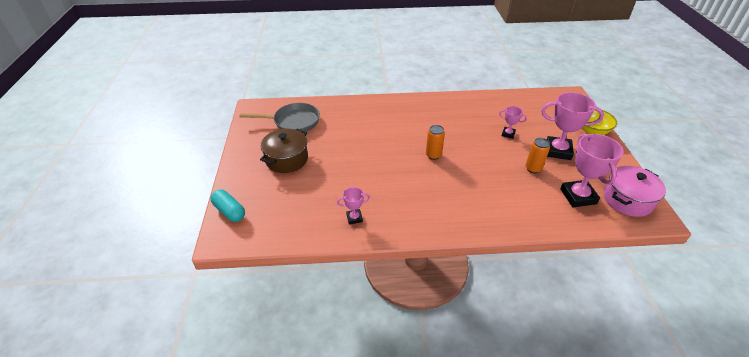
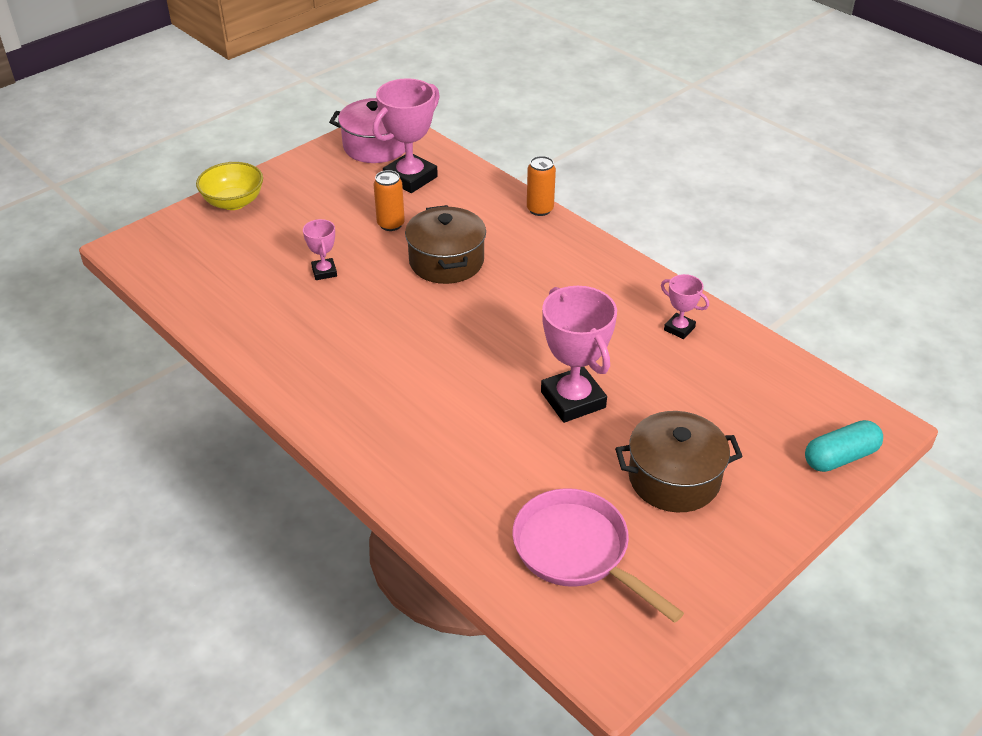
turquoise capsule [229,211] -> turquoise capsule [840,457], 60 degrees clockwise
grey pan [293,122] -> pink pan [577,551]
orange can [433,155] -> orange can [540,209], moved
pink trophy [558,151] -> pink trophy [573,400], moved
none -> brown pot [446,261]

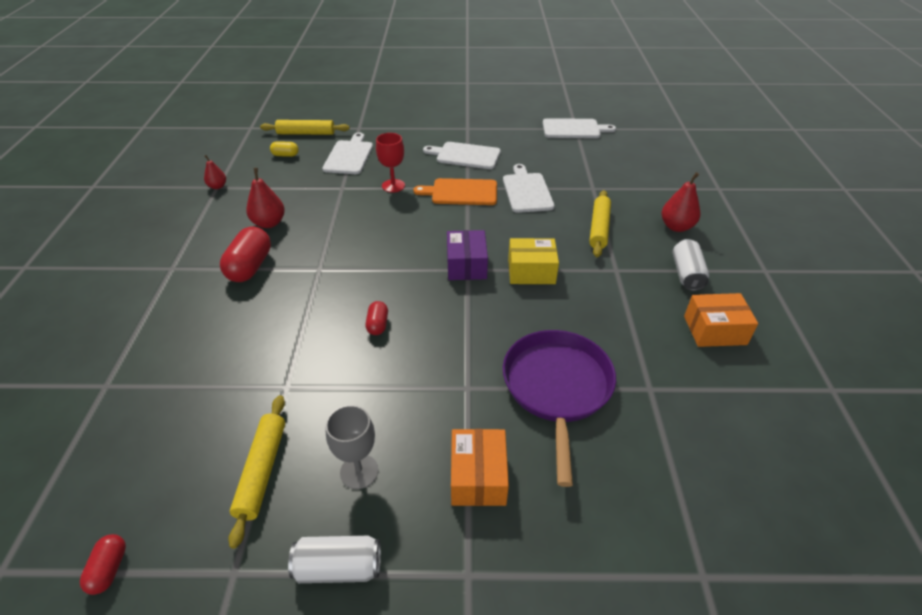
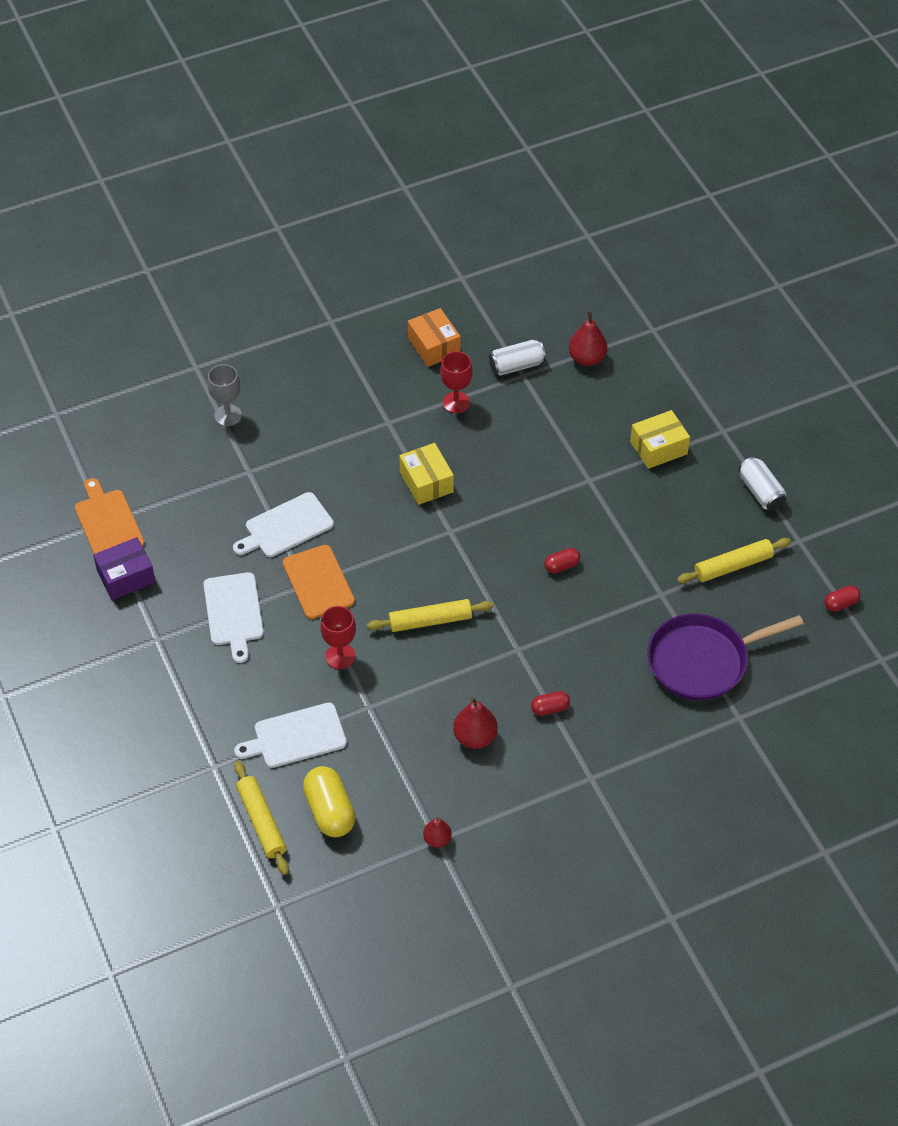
red capsule [250,267] -> red capsule [550,708], x0.53
yellow capsule [285,155] -> yellow capsule [329,811], x1.88
grey goblet [359,471] -> grey goblet [228,415], moved
purple box [466,265] -> purple box [126,577], moved
orange box [478,476] -> yellow box [658,448]
purple pan [557,387] -> purple pan [702,661], moved
white cutting board [574,129] -> orange cutting board [108,523]
yellow rolling pin [599,228] -> yellow rolling pin [430,621], moved
red pear [676,227] -> red pear [587,358], moved
white can [686,274] -> white can [516,366], moved
none -> red goblet [456,402]

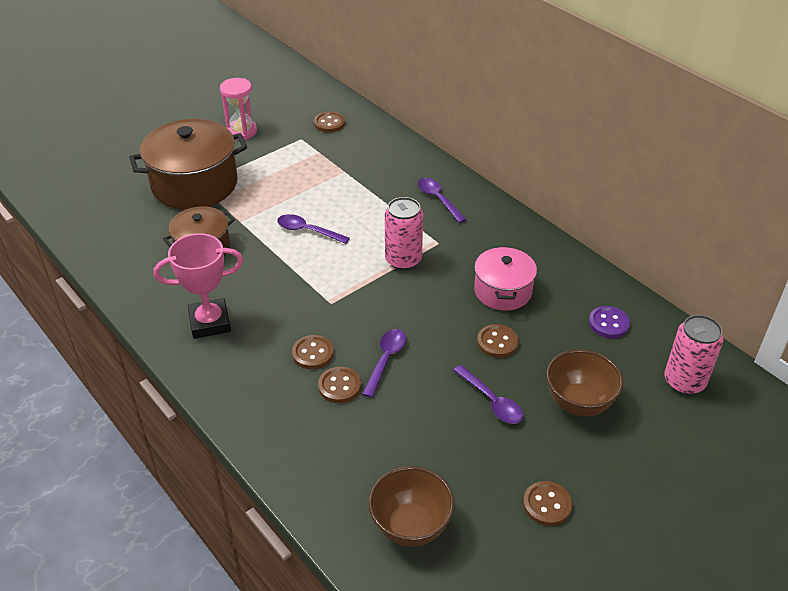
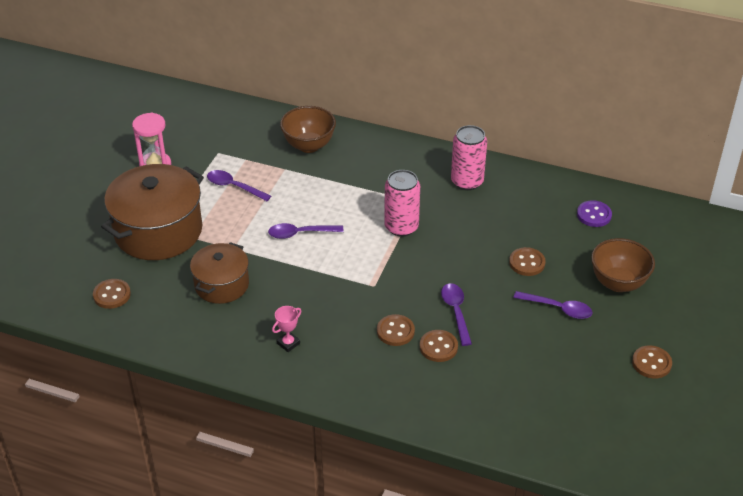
pink trophy [210,322] -> pink trophy [288,343], x0.47
brown button [329,123] -> brown button [112,295], moved
brown bowl [410,526] -> brown bowl [309,145], moved
purple spoon [438,199] -> purple spoon [234,187], moved
pink pot [503,291] -> none
pink can [684,381] -> pink can [467,181], moved

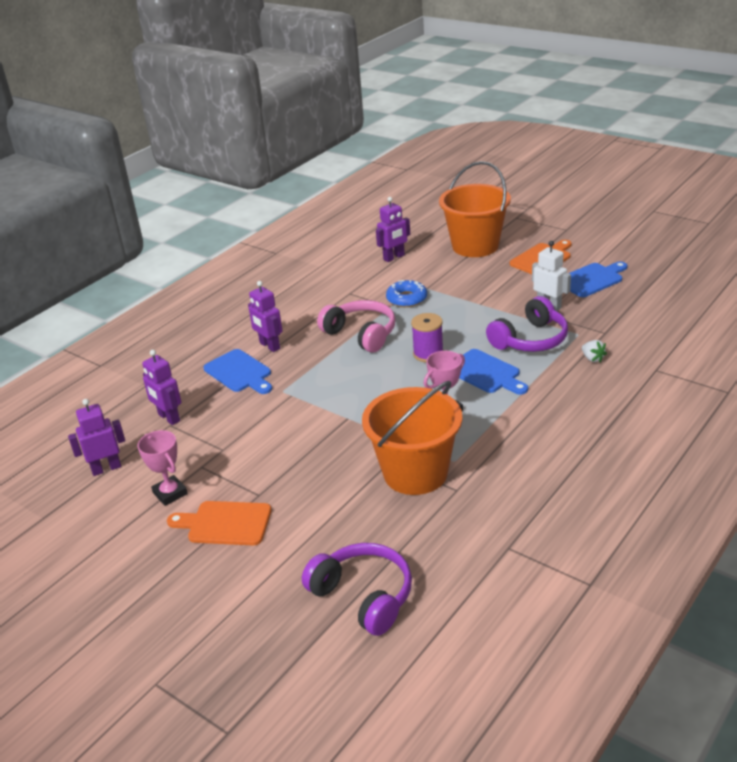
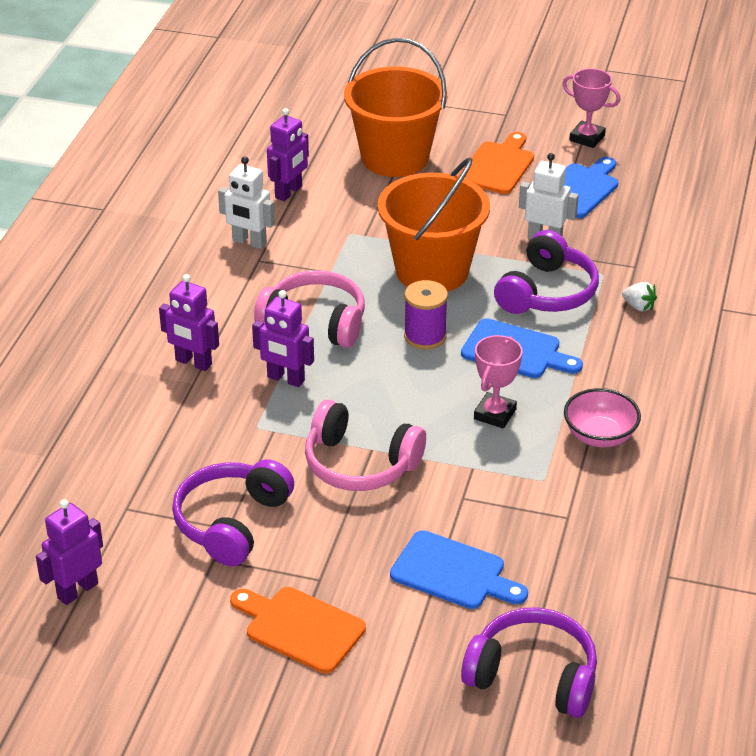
pink trophy [170,493] -> pink trophy [587,138], moved
purple robot [168,418] -> purple robot [285,379], moved
orange cutting board [225,523] -> orange cutting board [300,627], 45 degrees clockwise
blue cutting board [239,372] -> blue cutting board [453,573], moved
orange bucket [415,473] -> orange bucket [432,271], moved
blue donut [407,299] -> none
none -> purple headphones [232,522]
none -> white robot [249,242]
none -> pink headphones [360,464]
none -> pink bowl [599,436]

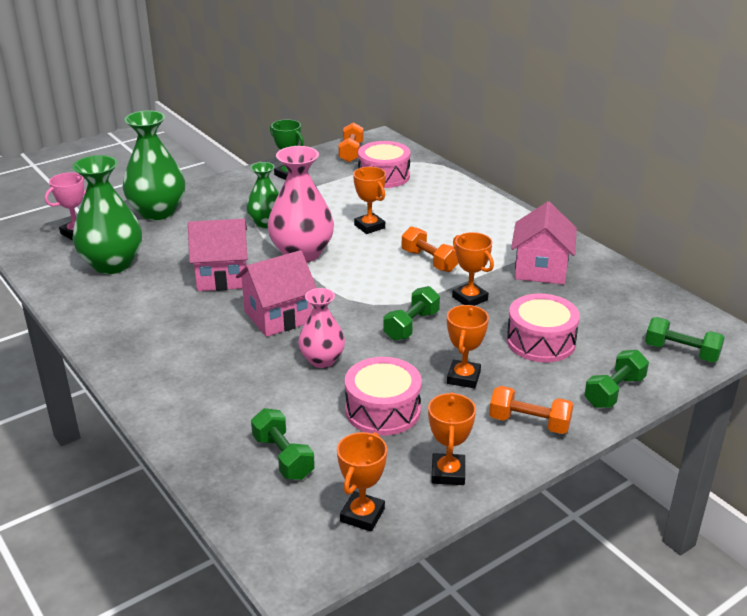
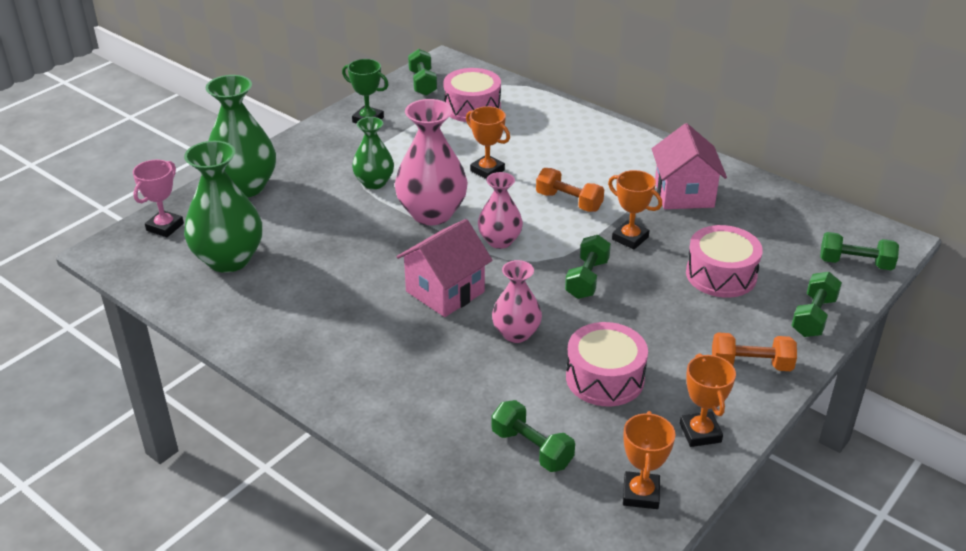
pink house [222,277] -> none
orange dumbbell [351,152] -> green dumbbell [422,83]
orange trophy [463,377] -> none
none -> pink vase [500,241]

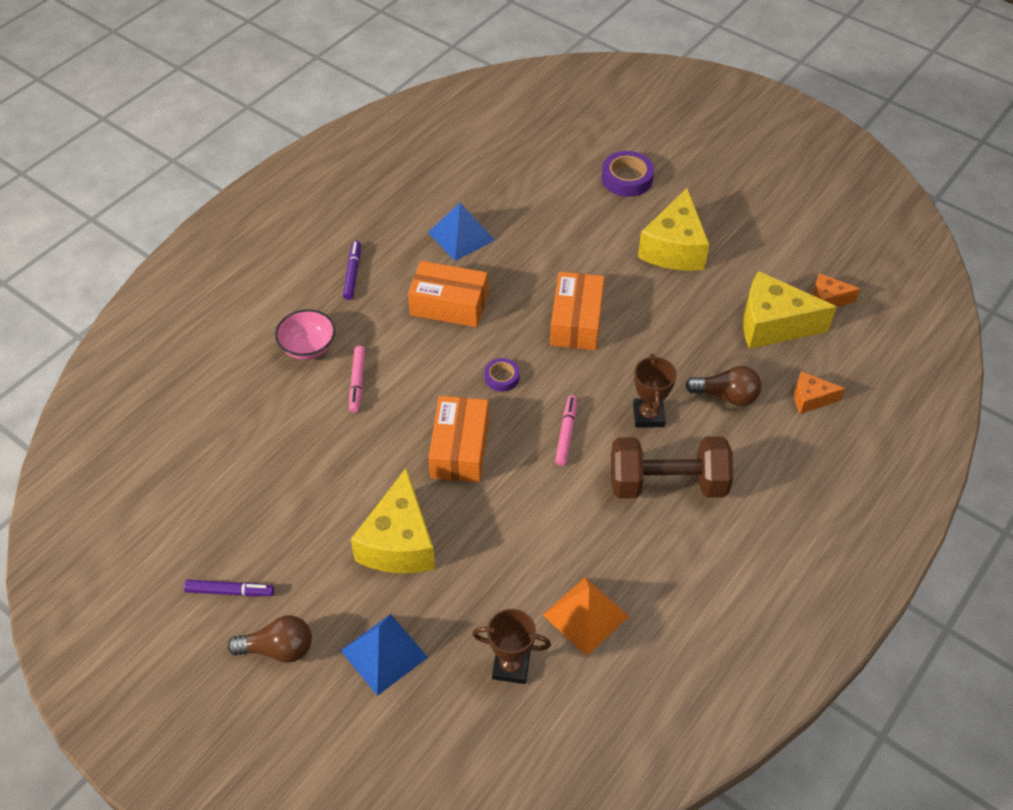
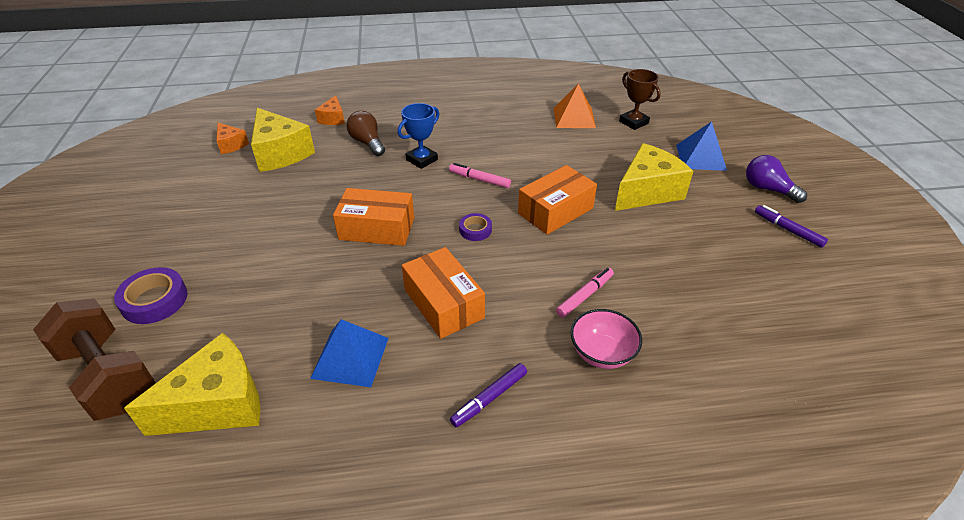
brown light bulb [278,649] -> purple light bulb [767,189]
orange box [576,321] -> orange box [377,228], 45 degrees clockwise
pink marker [566,433] -> pink marker [479,179], 60 degrees clockwise
brown dumbbell [667,483] -> brown dumbbell [108,376], moved
brown trophy [648,415] -> blue trophy [421,160]
yellow cheese [674,248] -> yellow cheese [218,404], moved
orange cheese [810,399] -> orange cheese [333,119], 45 degrees clockwise

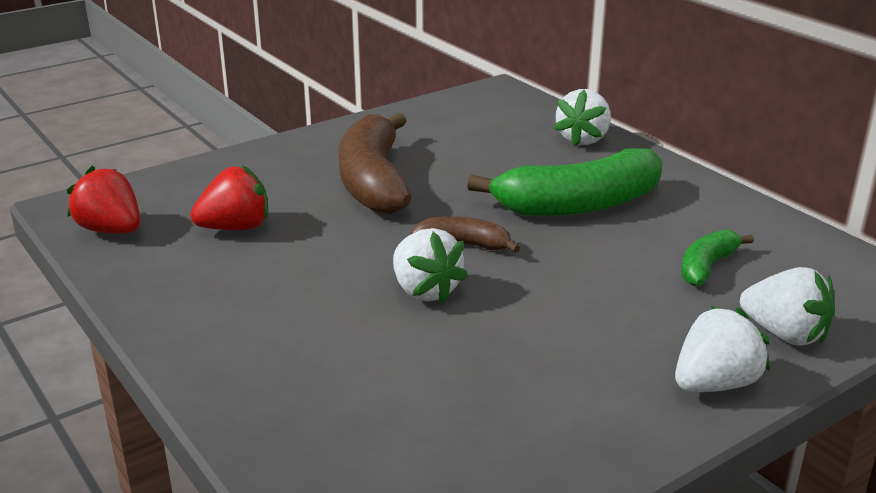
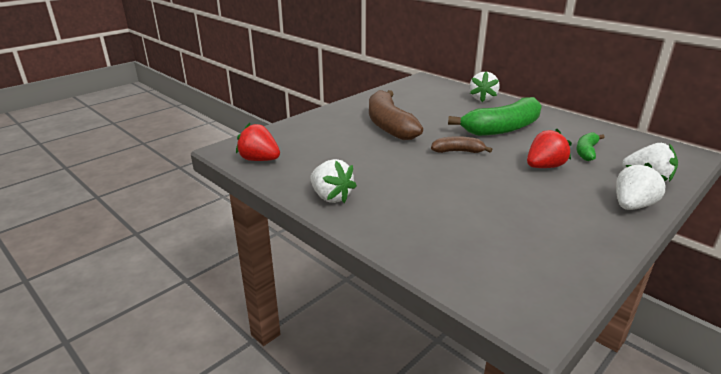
red strawberry [235,228] -> red strawberry [544,167], moved
white strawberry [425,291] -> white strawberry [331,197], moved

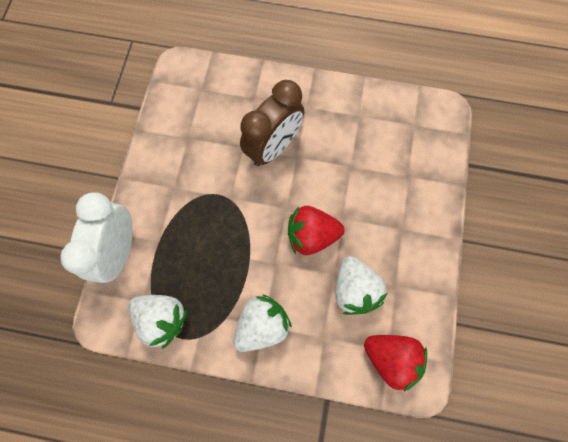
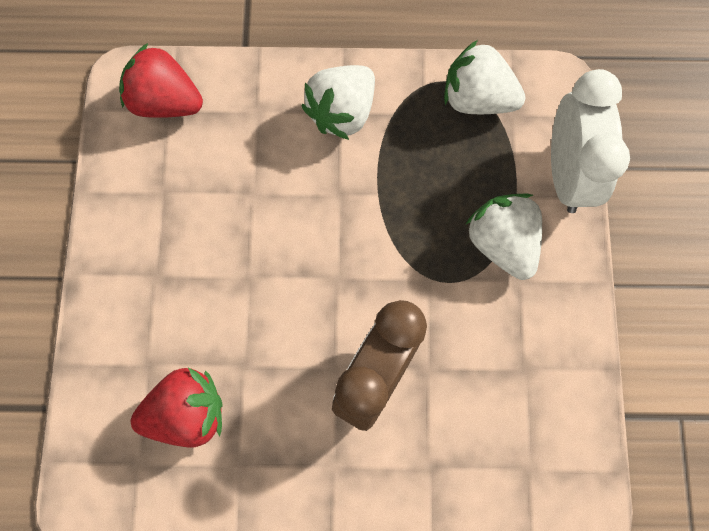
red strawberry [311,235] -> red strawberry [187,413], moved
white strawberry [354,289] -> white strawberry [502,243], moved

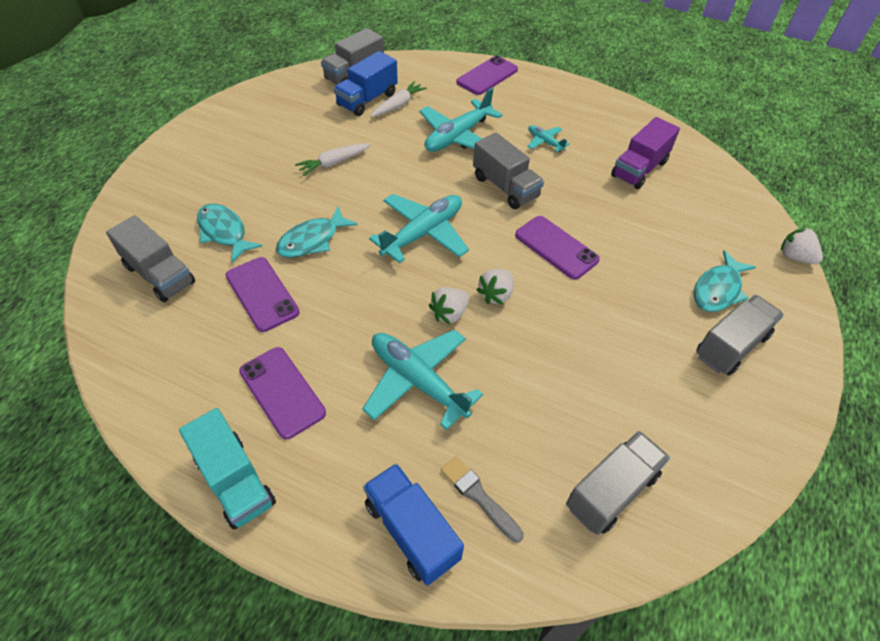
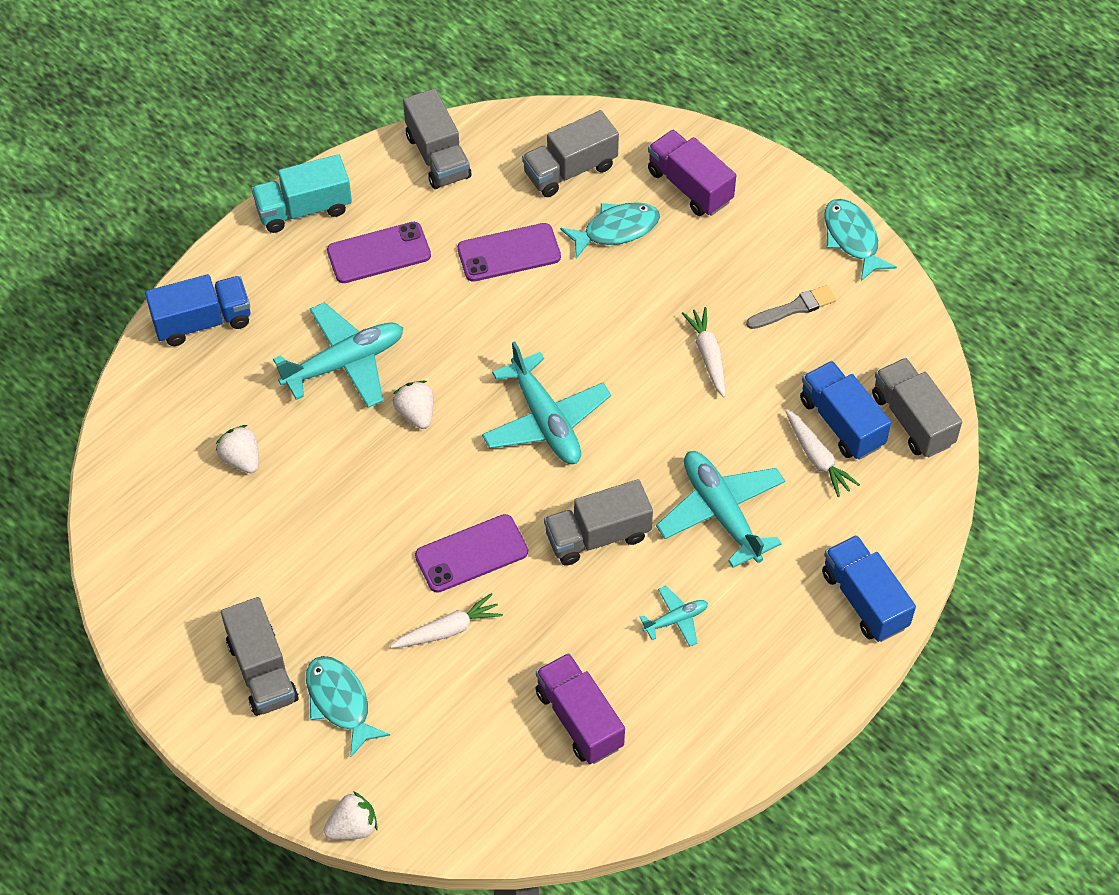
turquoise fish [312,240] -> turquoise fish [852,239], moved
grey brush [479,496] -> grey brush [794,308], moved
purple phone [487,76] -> blue truck [864,600]
white strawberry [496,295] -> white strawberry [241,459], moved
grey truck [611,491] -> grey truck [438,156], moved
none -> white carrot [448,630]
none -> purple truck [689,186]

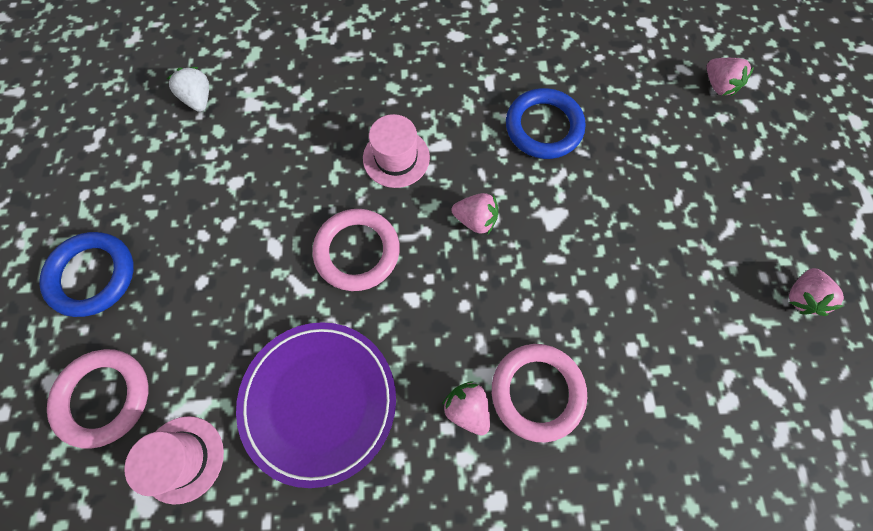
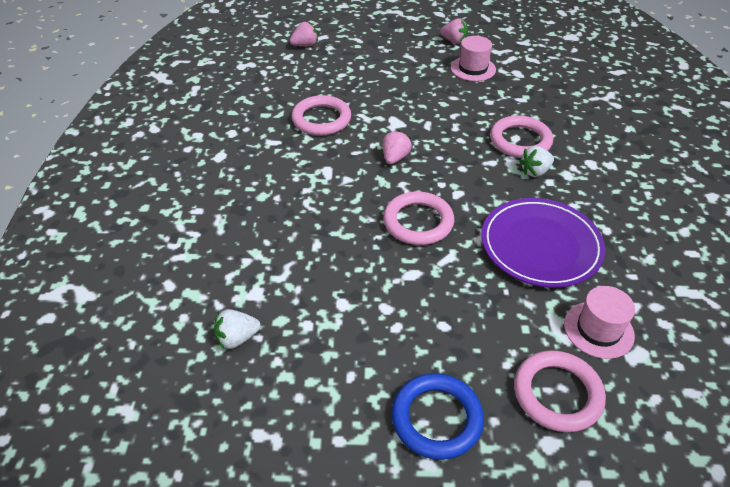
pink hat [396,158] -> pink hat [473,68], moved
pink strawberry [467,408] -> white strawberry [535,171]
blue ring [543,127] -> pink ring [321,119]

